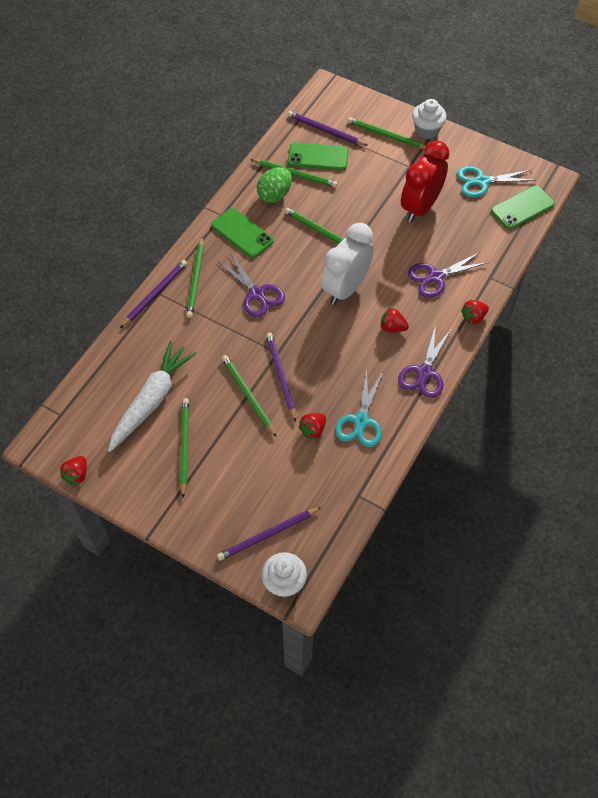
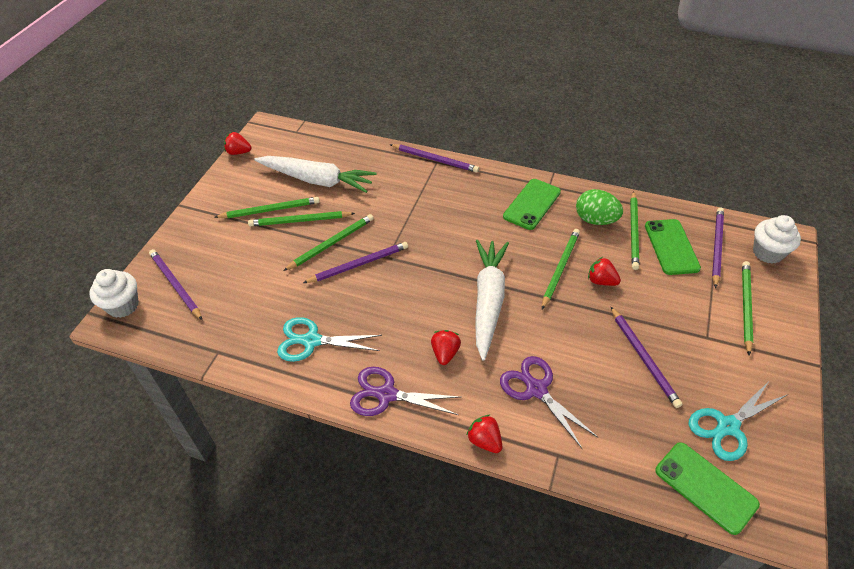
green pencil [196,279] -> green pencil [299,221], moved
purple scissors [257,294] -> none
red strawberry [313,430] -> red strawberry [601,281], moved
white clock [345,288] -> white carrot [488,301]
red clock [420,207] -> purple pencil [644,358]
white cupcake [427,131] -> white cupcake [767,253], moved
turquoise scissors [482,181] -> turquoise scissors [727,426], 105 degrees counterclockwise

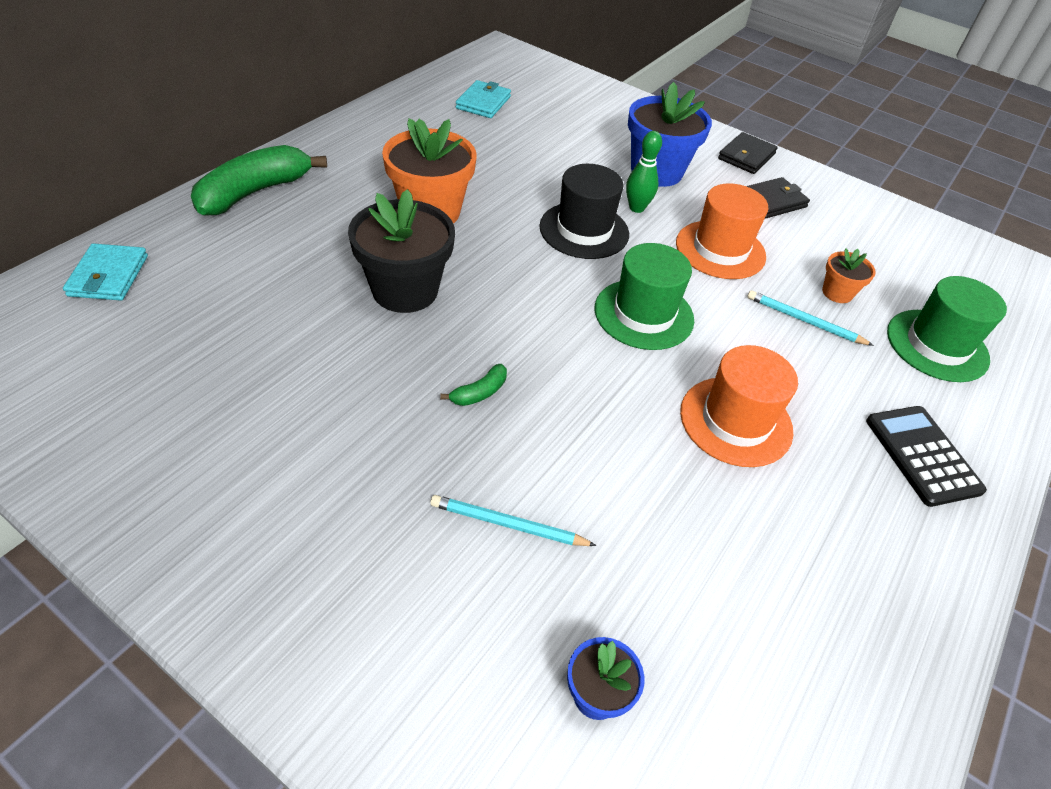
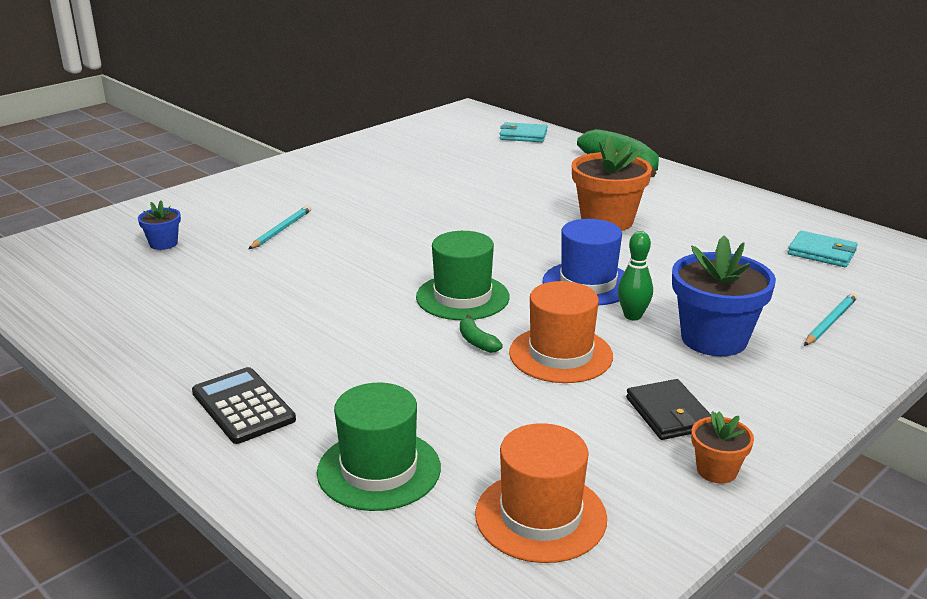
black flower pot [405,290] -> none
green banana [479,392] -> green banana [477,342], moved
black hat [584,230] -> blue hat [588,283]
orange hat [736,421] -> orange hat [540,516], moved
black wallet [746,156] -> none
turquoise pencil [804,321] -> turquoise pencil [830,322], moved
orange flower pot [837,293] -> orange flower pot [716,470], moved
black calculator [922,455] -> black calculator [243,406], 120 degrees counterclockwise

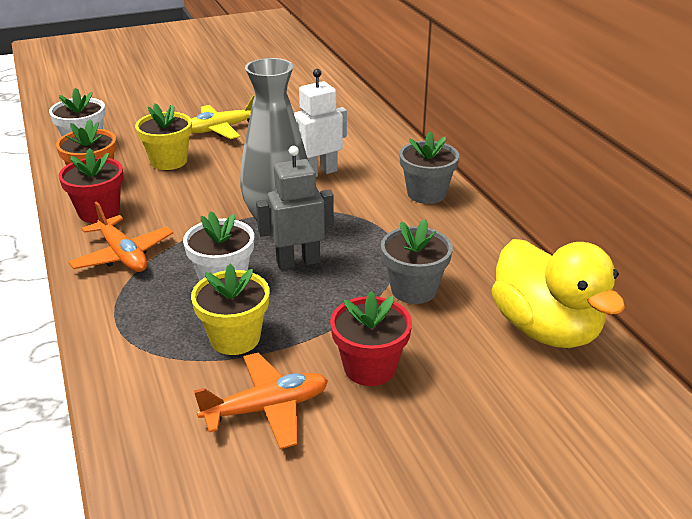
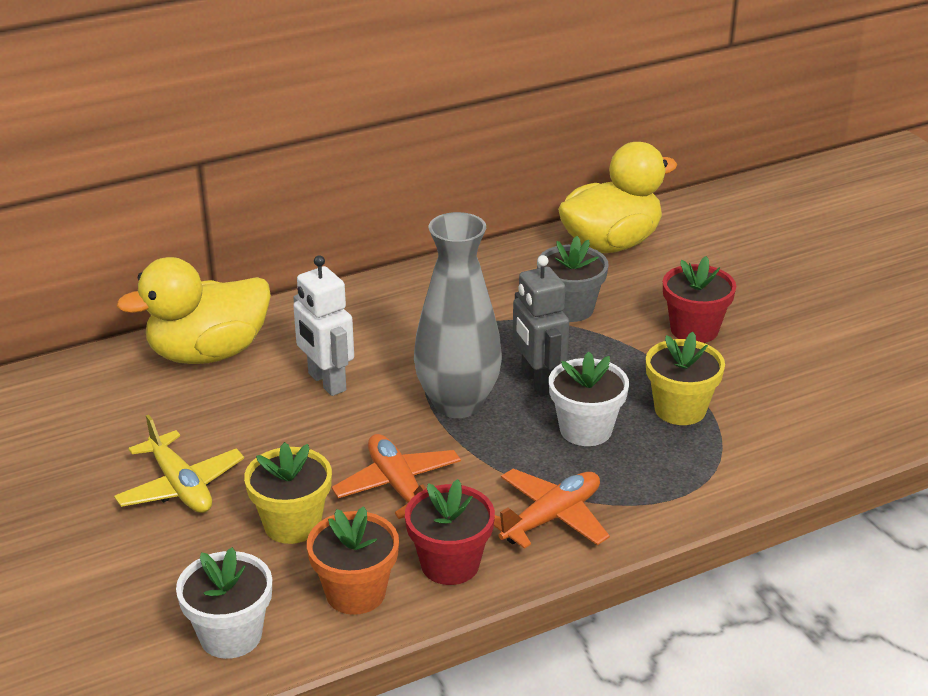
orange plane [266,408] -> orange plane [398,486], moved
grey flower pot [426,194] -> none
none -> yellow duck [208,353]

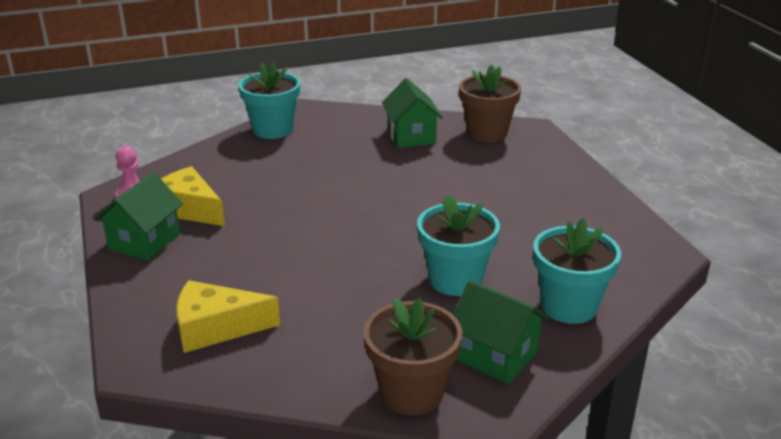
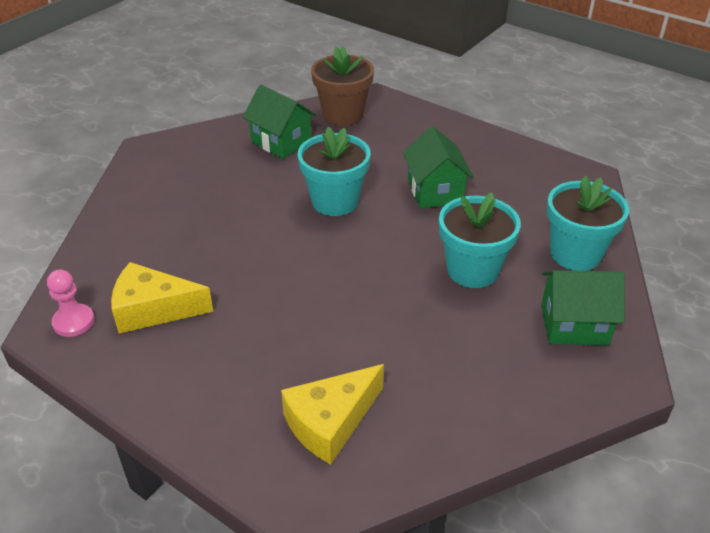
green house [144,241] -> green house [435,191], moved
turquoise flower pot [273,130] -> turquoise flower pot [335,201], moved
brown flower pot [411,392] -> none

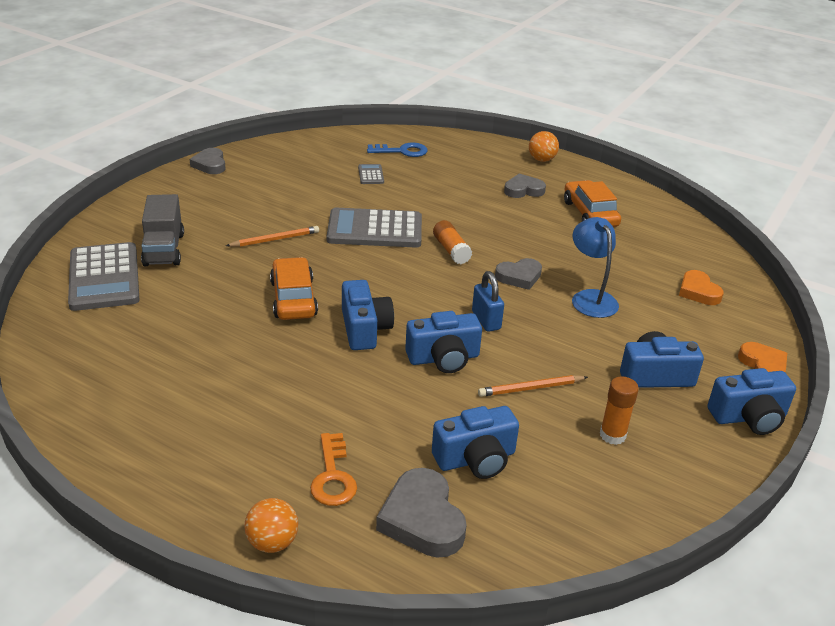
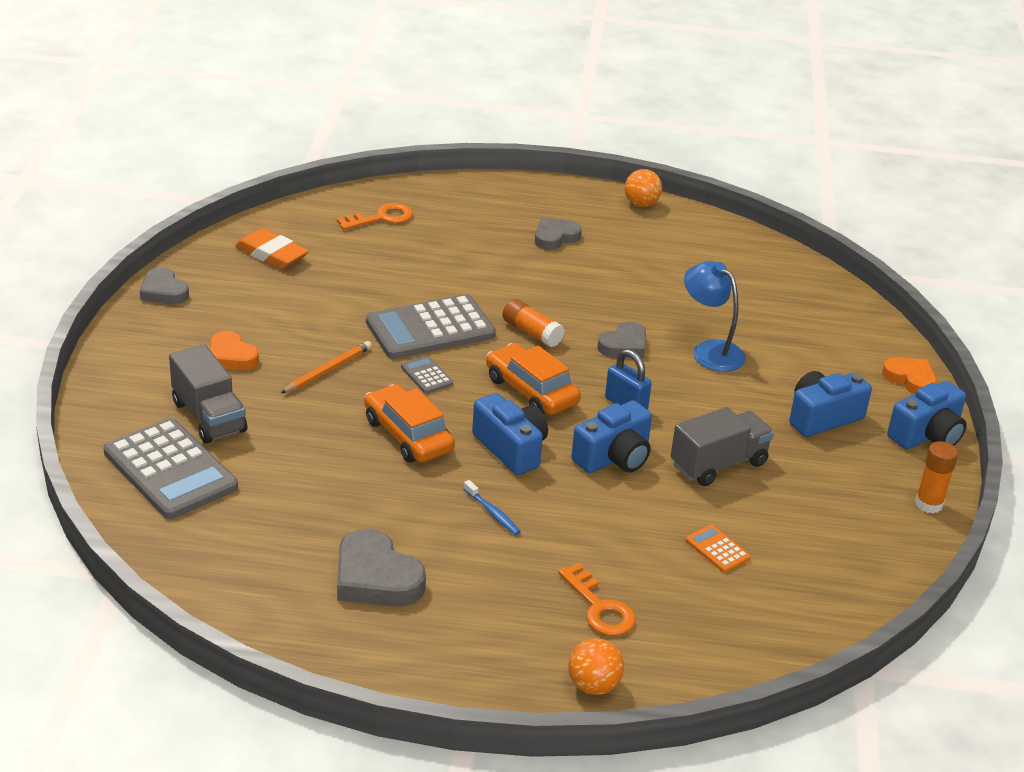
grey calculator [371,175] -> grey calculator [426,375], moved
blue key [402,151] -> orange key [382,218]
grey heart [422,519] -> grey heart [376,578], moved
blue camera [476,459] -> orange calculator [717,549]
orange pencil [530,388] -> grey truck [718,464]
orange ball [541,160] -> orange ball [641,204], moved
orange car [590,214] -> orange car [531,391], moved
orange glue stick [612,435] -> orange glue stick [928,504], moved
orange heart [698,291] -> orange heart [231,356], moved
none -> orange eraser [271,254]
none -> blue toothbrush [492,513]

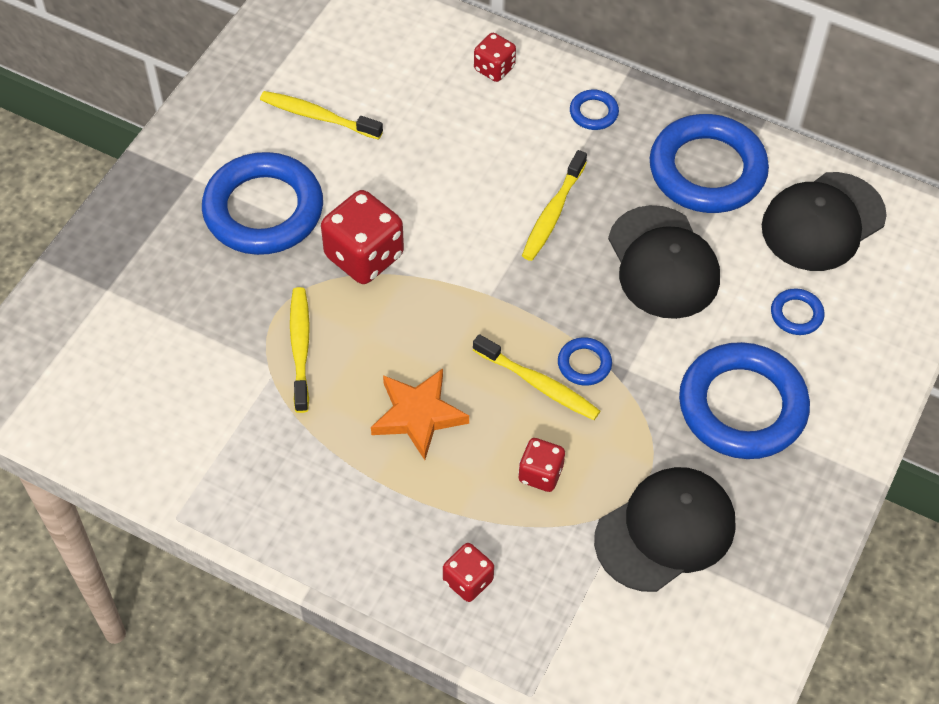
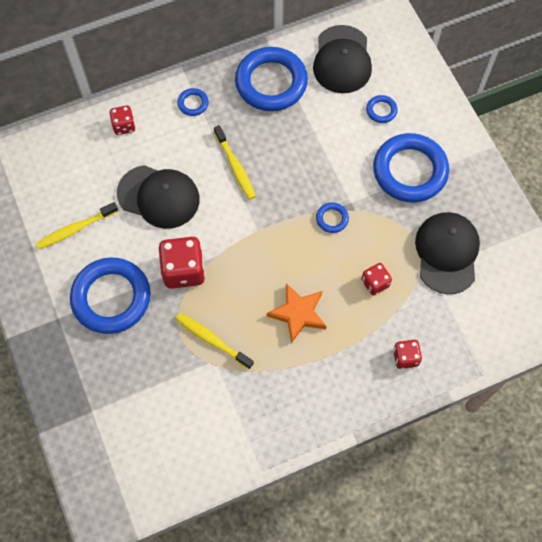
yellow toothbrush [539,384] -> none
black cap [663,263] -> black cap [158,196], moved

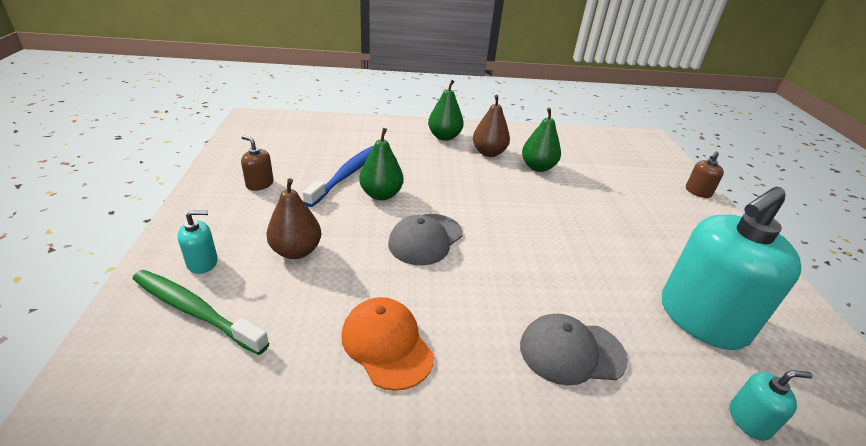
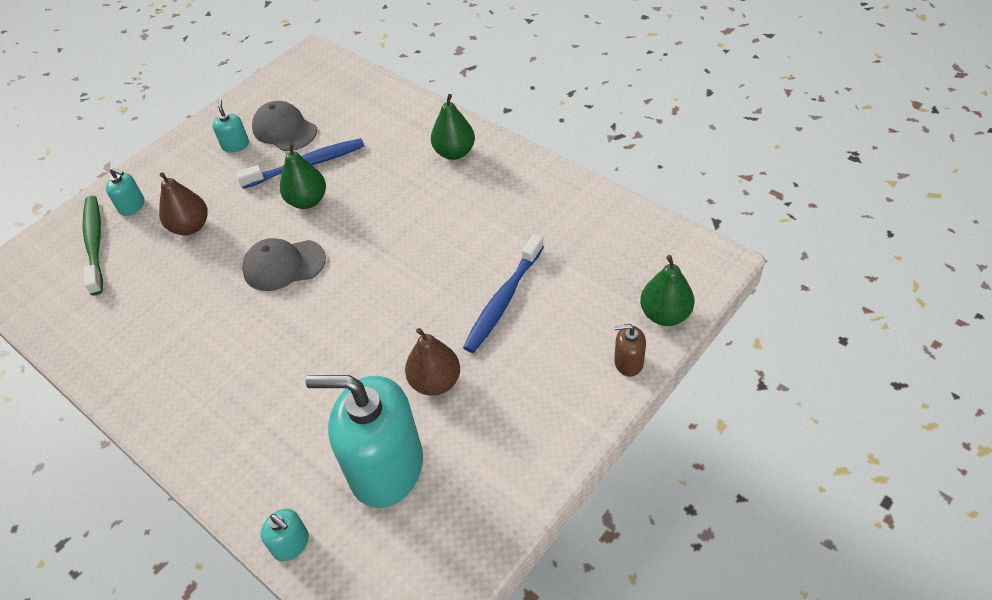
brown soap dispenser [259,184] -> turquoise soap dispenser [235,145]
orange cap [387,344] -> none
brown pear [488,153] -> brown pear [435,382], moved
grey cap [571,352] -> grey cap [284,130], moved
green pear [537,167] -> green pear [665,314], moved
none -> blue toothbrush [503,300]

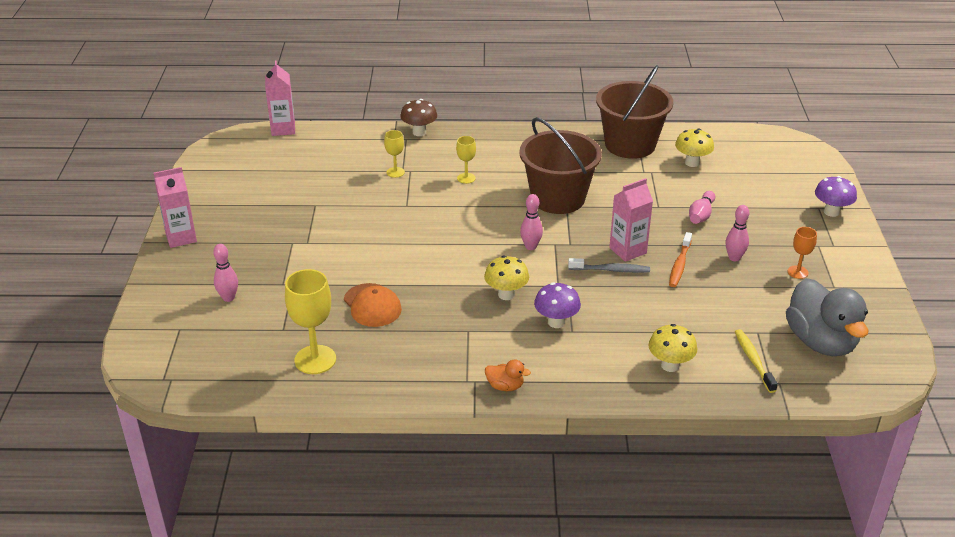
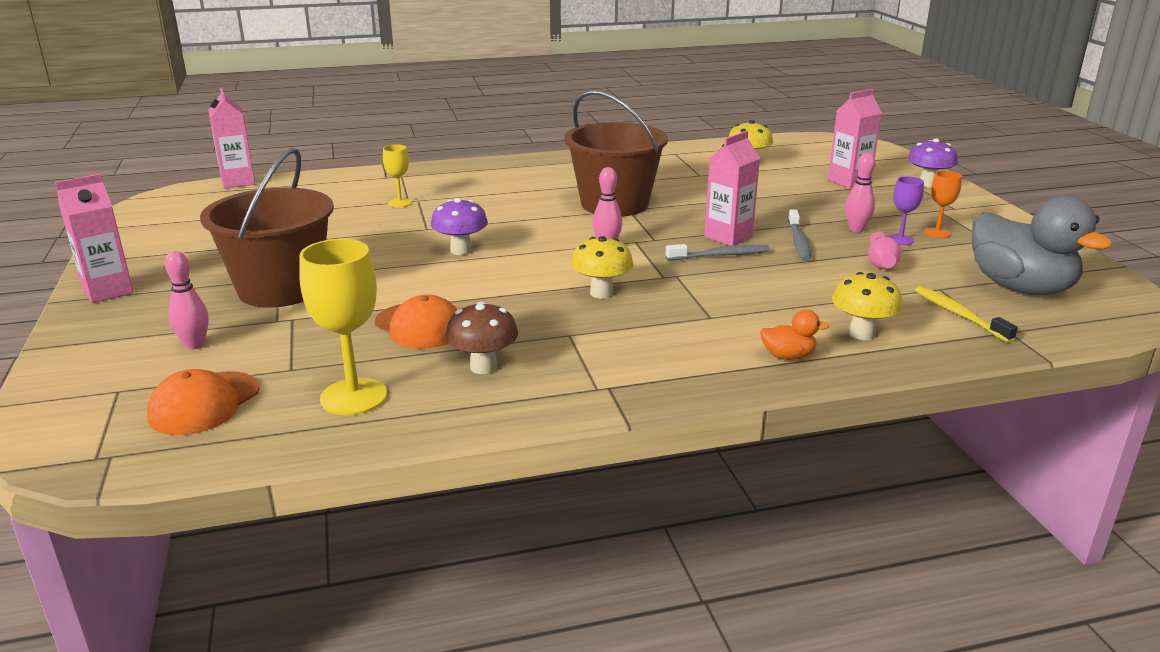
brown mushroom [419,132] -> brown mushroom [483,367], moved
yellow goblet [466,178] -> none
orange duck [505,386] -> orange duck [788,356], moved
purple mushroom [556,322] -> purple mushroom [461,250], moved
brown bucket [630,145] -> brown bucket [281,288], moved
orange toothbrush [679,265] -> grey toothbrush [798,242]
pink bowling pin [701,215] -> pink bowling pin [880,262], moved
none -> orange cap [204,403]
none -> pink carton [849,181]
none -> purple goblet [900,240]

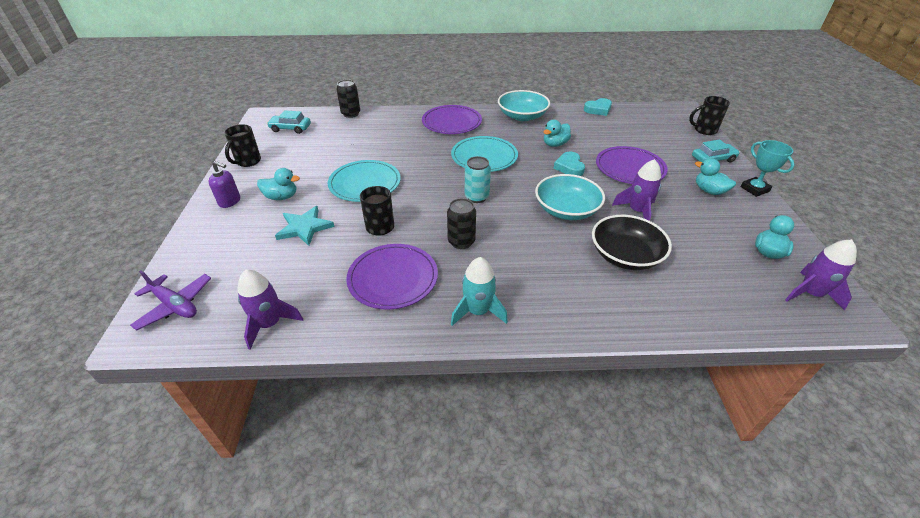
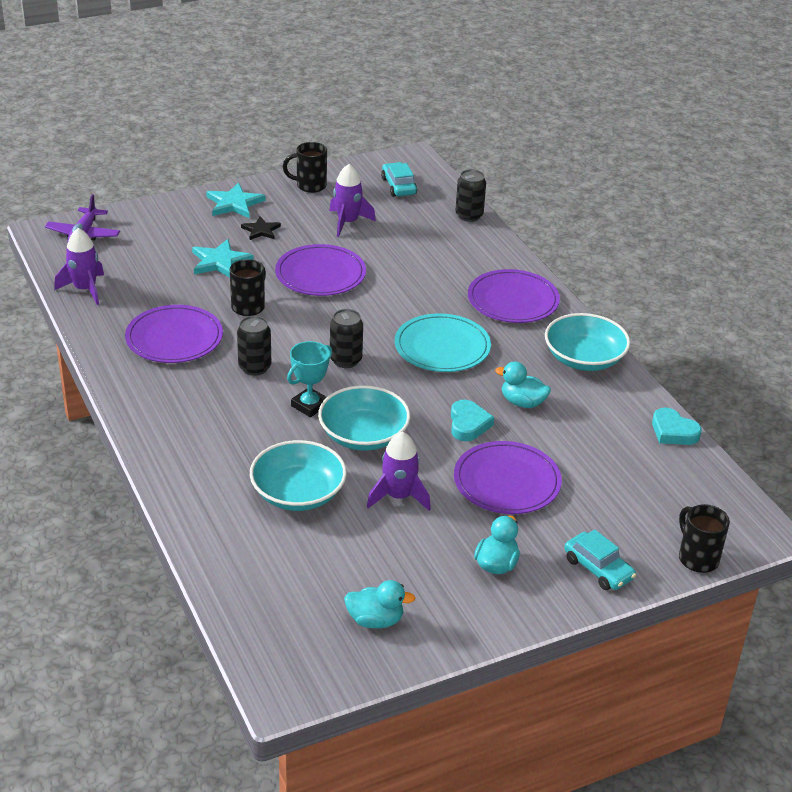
purple soap dispenser [230,201] -> turquoise star [234,203]
turquoise duck [281,197] -> black star [261,230]
turquoise plate [365,183] -> purple plate [320,274]
turquoise rocket [477,311] -> none
turquoise can [476,197] -> black can [345,360]
turquoise heart [569,167] -> turquoise heart [468,424], 120 degrees clockwise
black bowl [625,255] -> turquoise bowl [298,493]
turquoise trophy [754,189] -> turquoise trophy [309,405], moved
purple rocket [810,293] -> purple rocket [348,222], moved

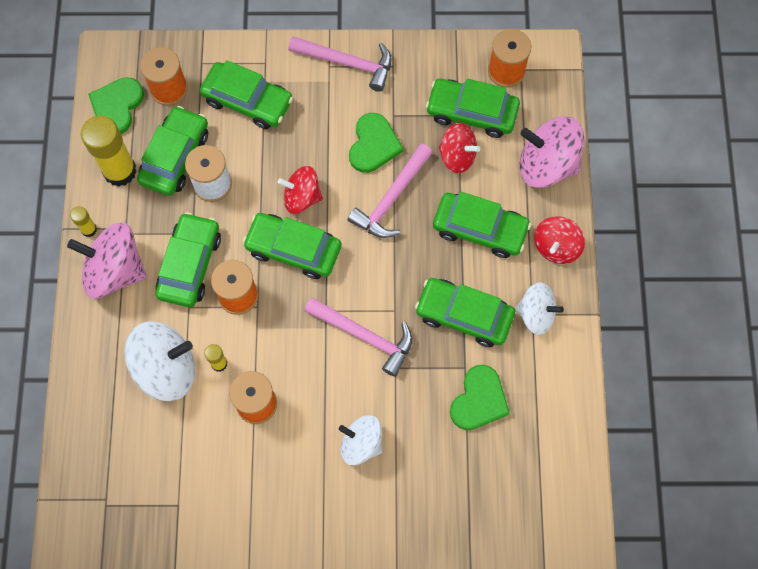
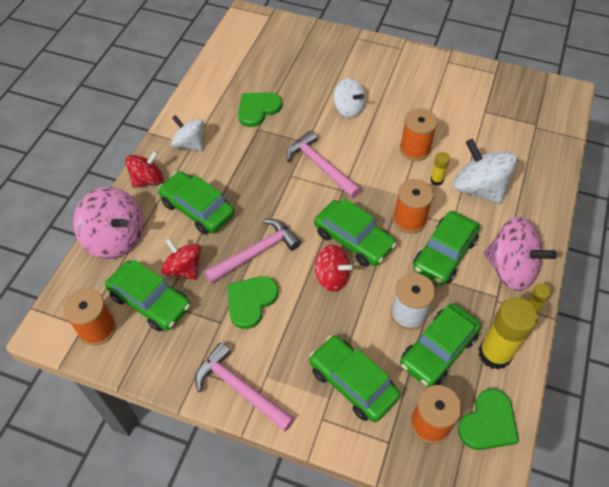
white spinning top [166,369] -> white spinning top [478,188], 45 degrees clockwise
green car [464,315] -> none

